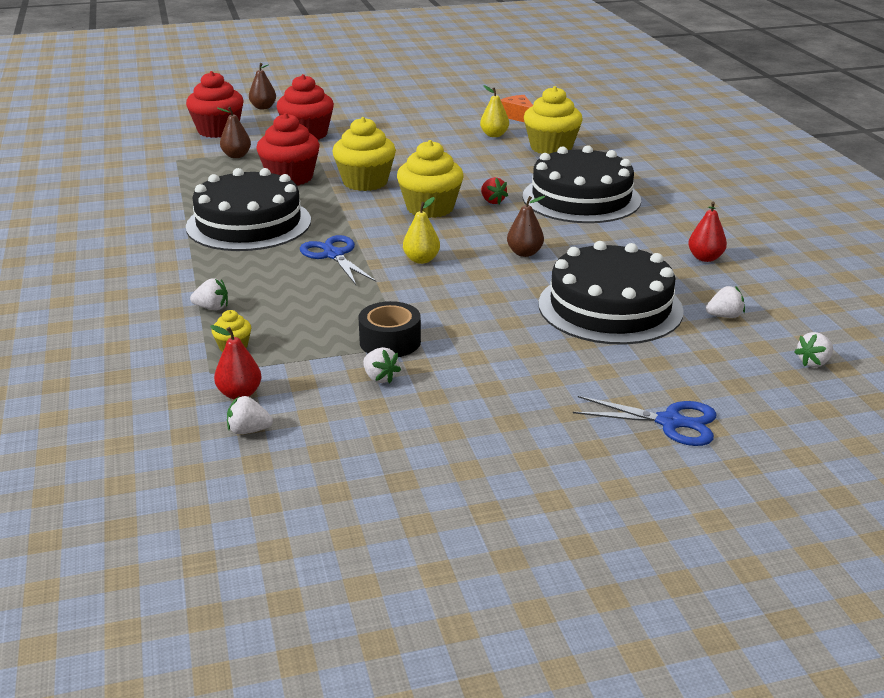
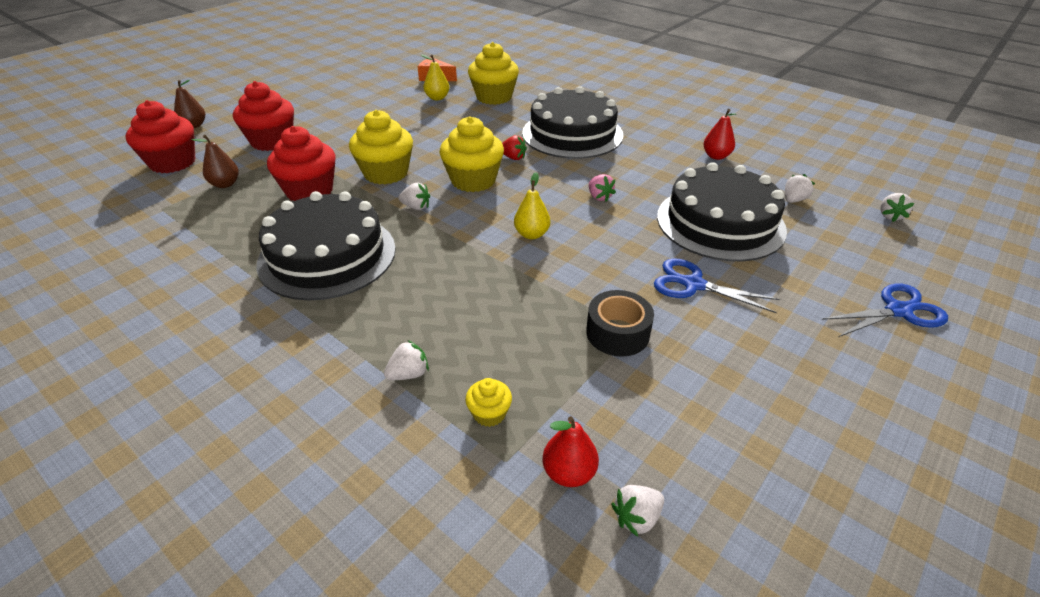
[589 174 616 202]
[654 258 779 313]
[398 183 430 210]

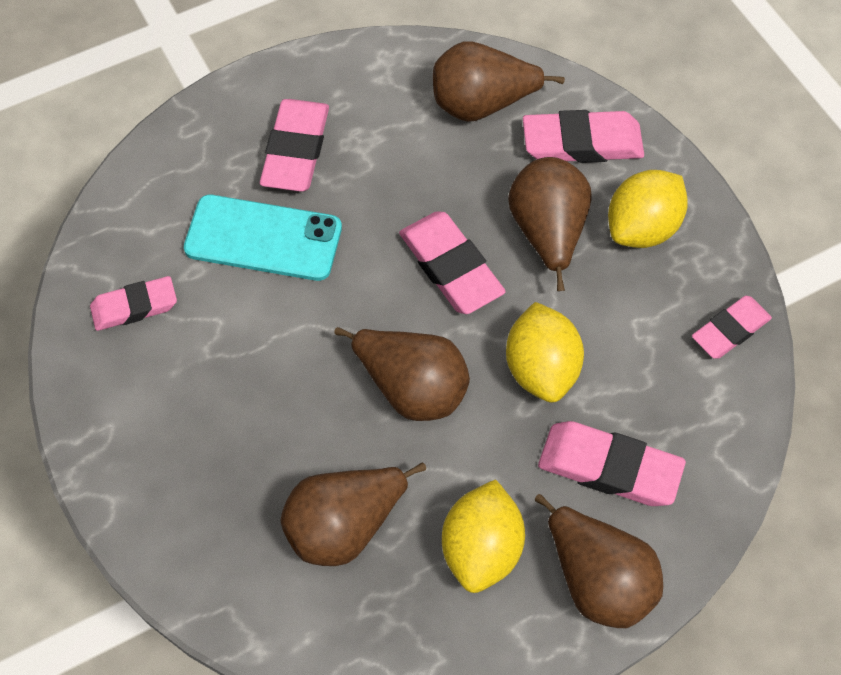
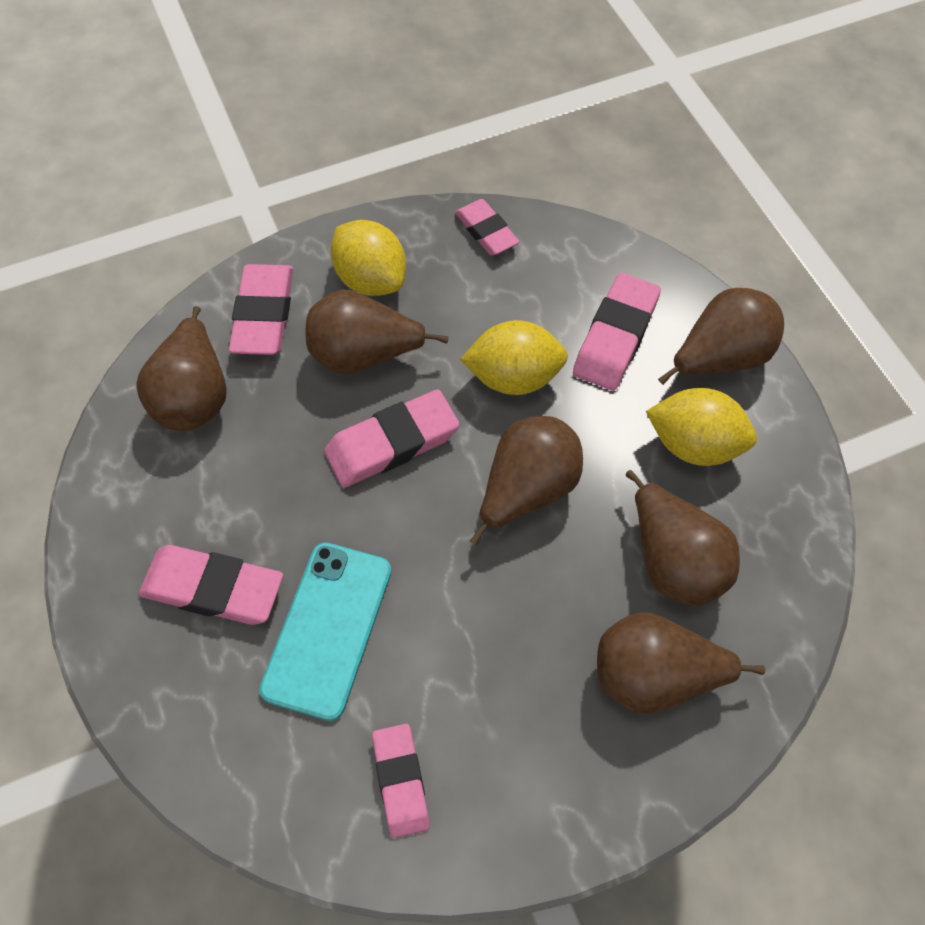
[597 612 766 714]

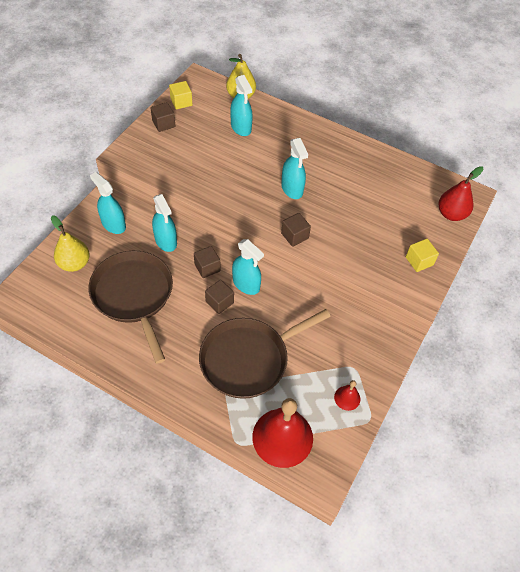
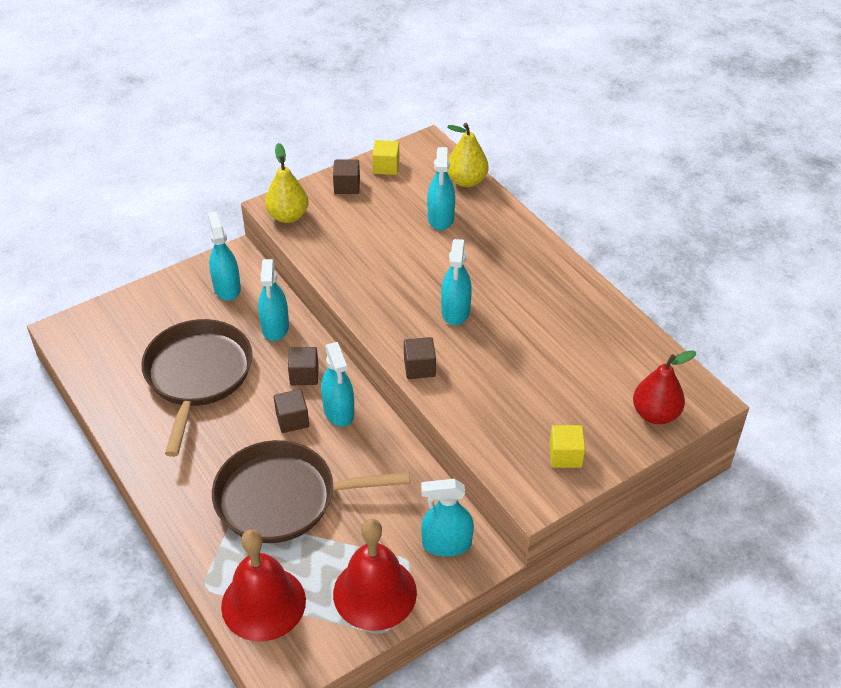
[265 143 309 223]
[333 519 417 631]
[421 479 474 557]

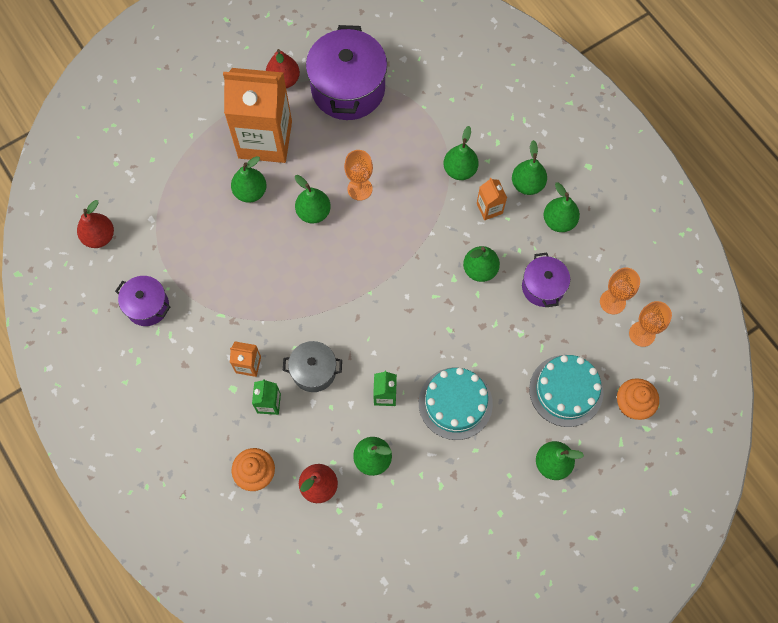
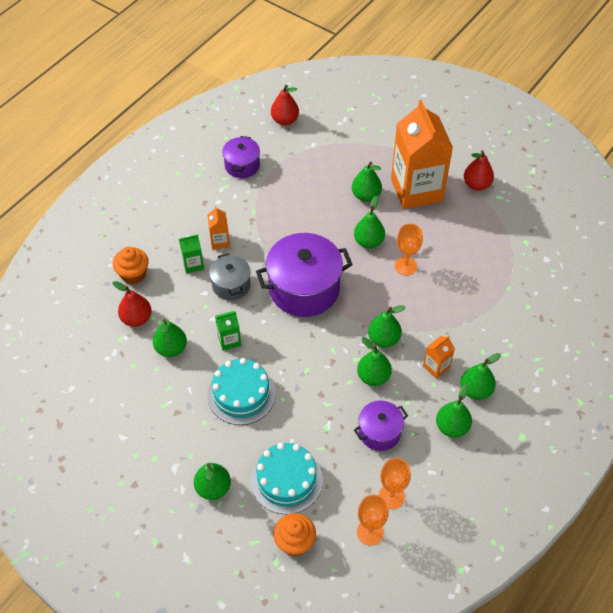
[256 233 353 317]
[368 305 406 348]

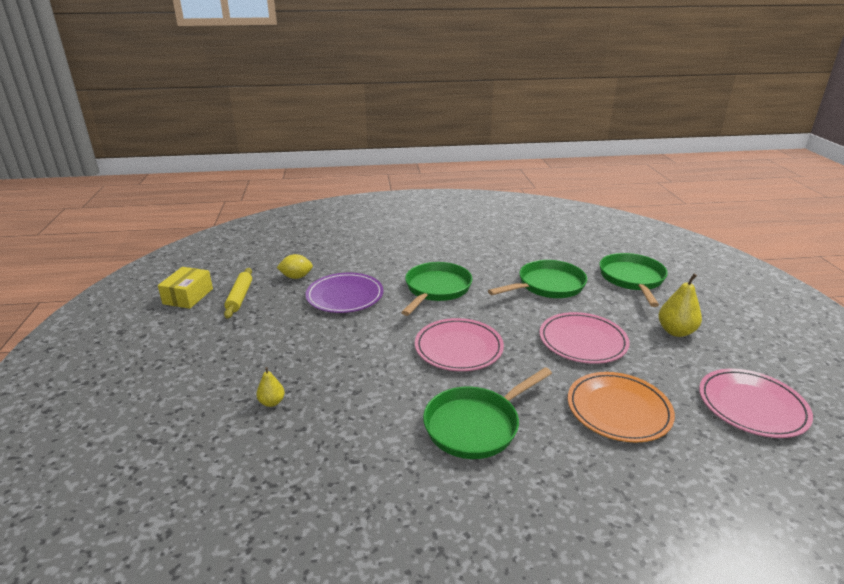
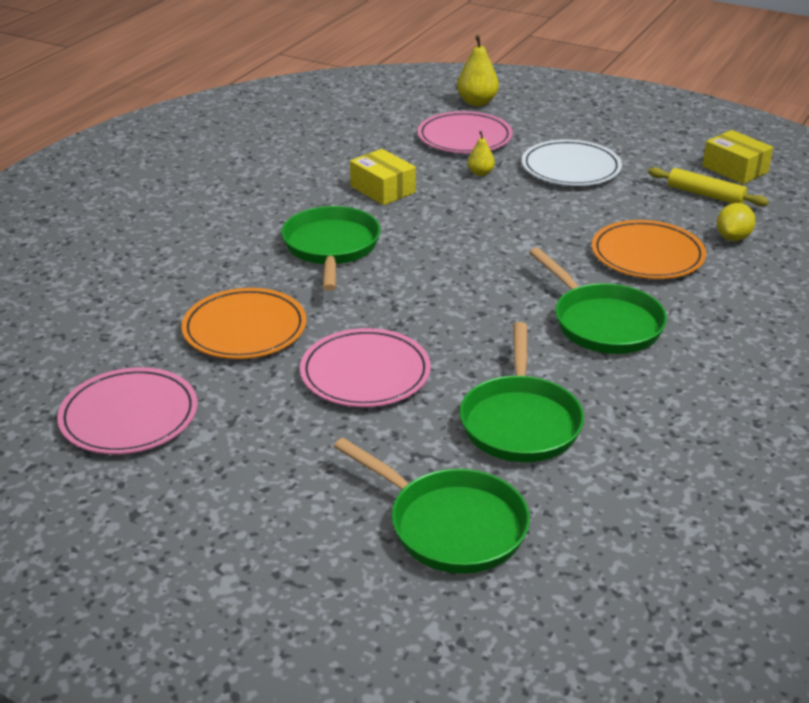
[592 220 706 279]
[457 35 499 106]
[418 111 513 153]
[522 140 622 186]
[350 149 416 205]

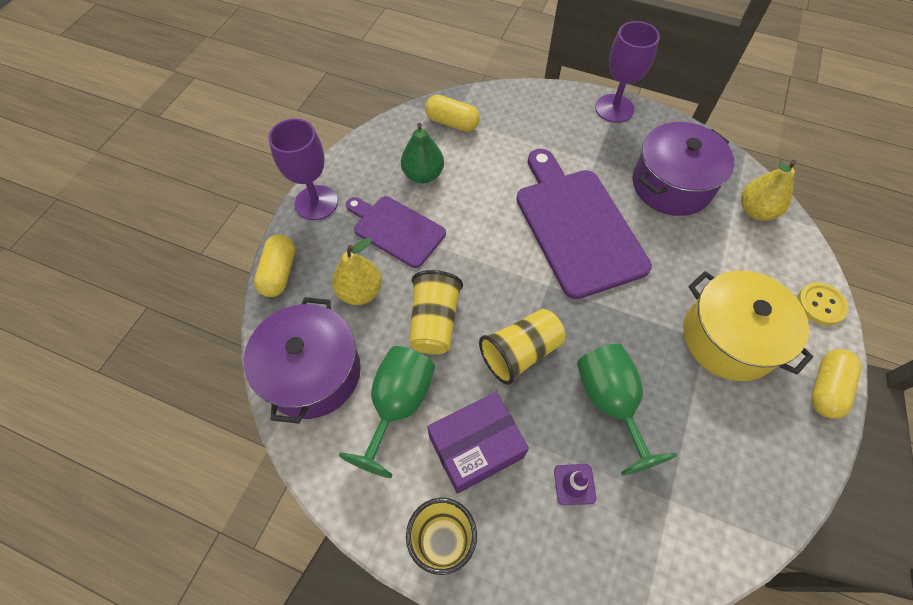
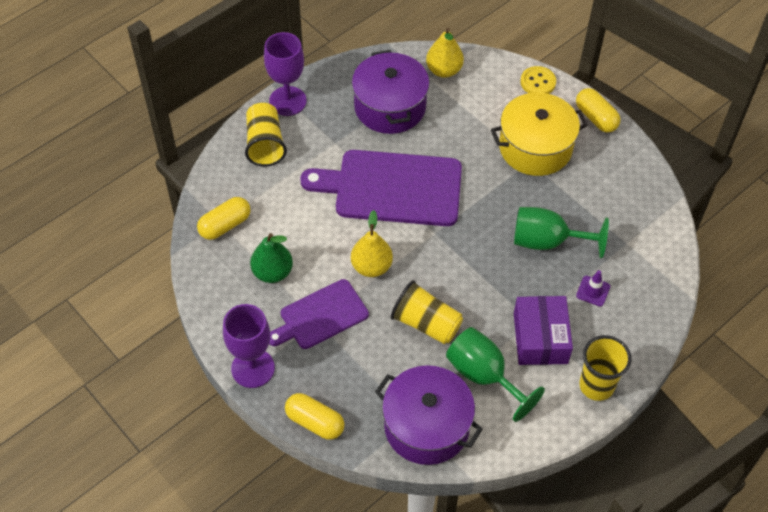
[351 210 393 277]
[245 103 287 167]

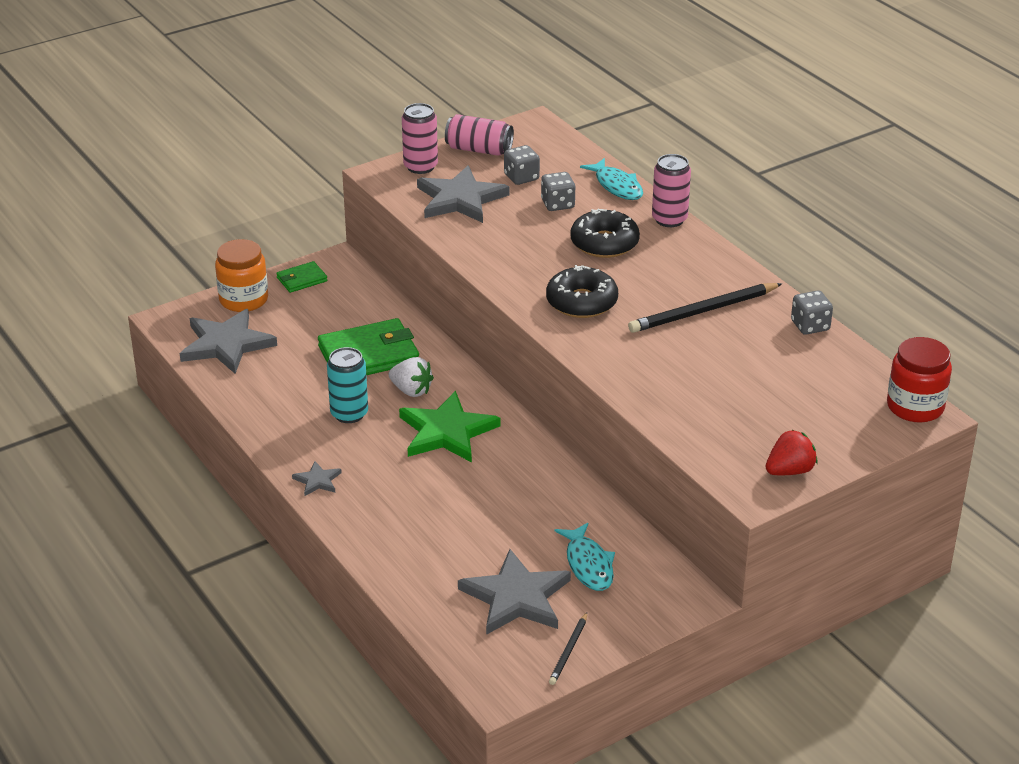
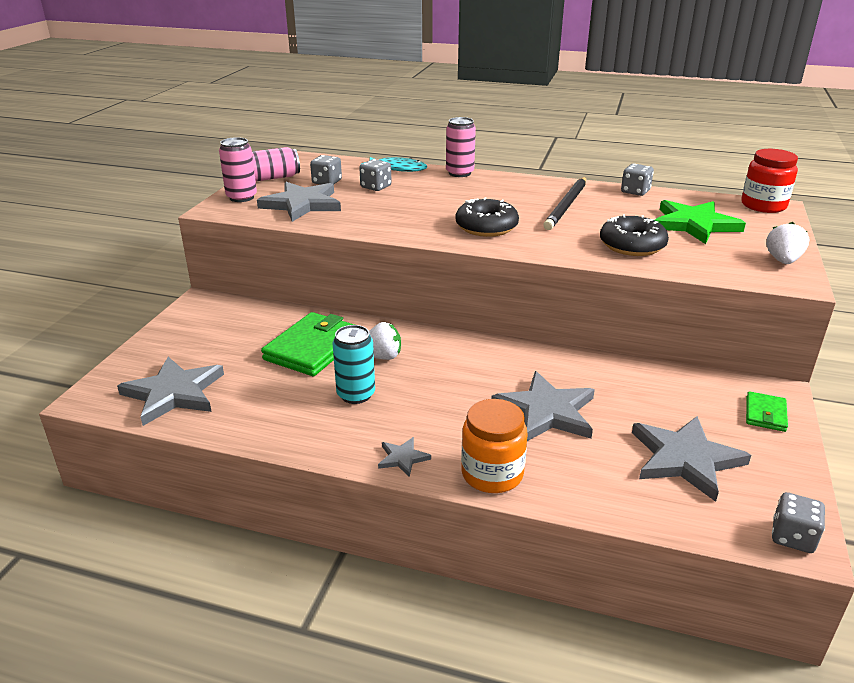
[600 214 669 256]
[461 399 528 493]
[746 391 788 432]
[655 200 746 244]
[766 222 809 264]
[555 523 615 591] (first image)
[549 612 587 685] (first image)
[491 371 595 441]
[772 492 825 553]

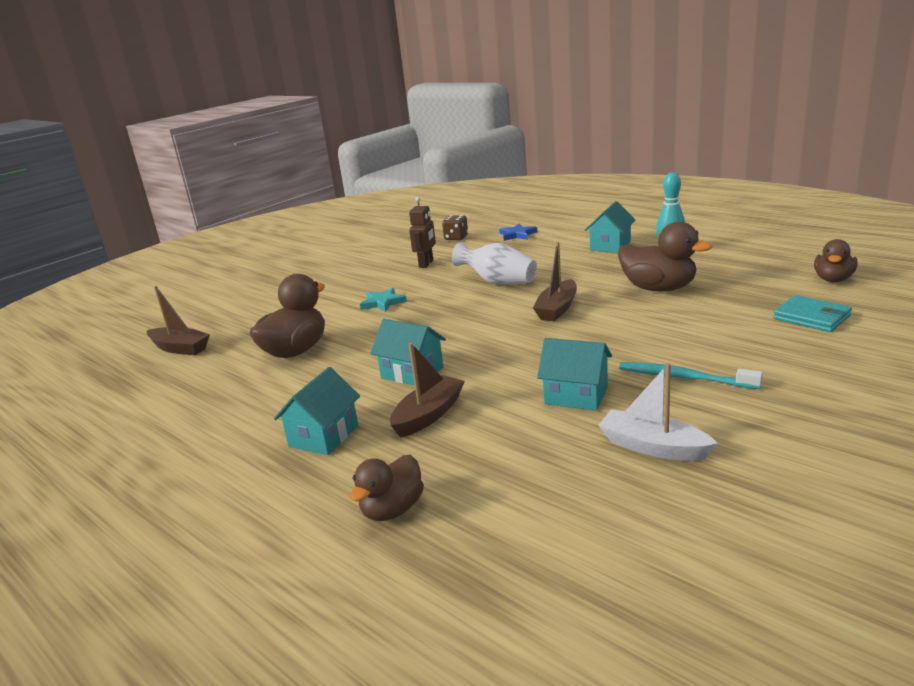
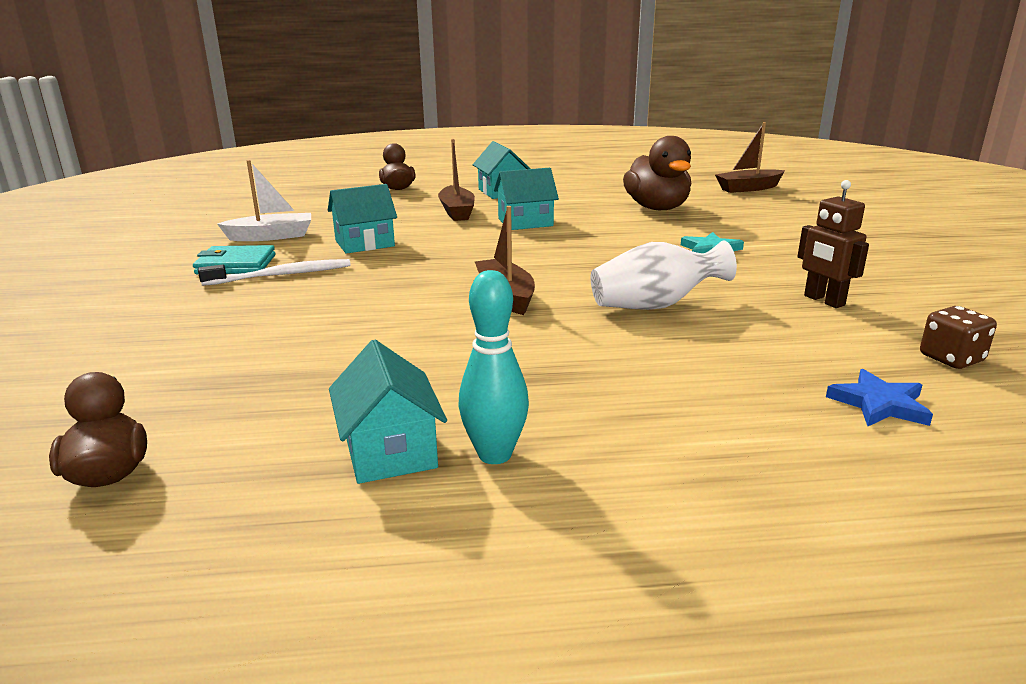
[329 340 447 484]
[618 221 712 291] (first image)
[193 245 275 274]
[198 259 351 286]

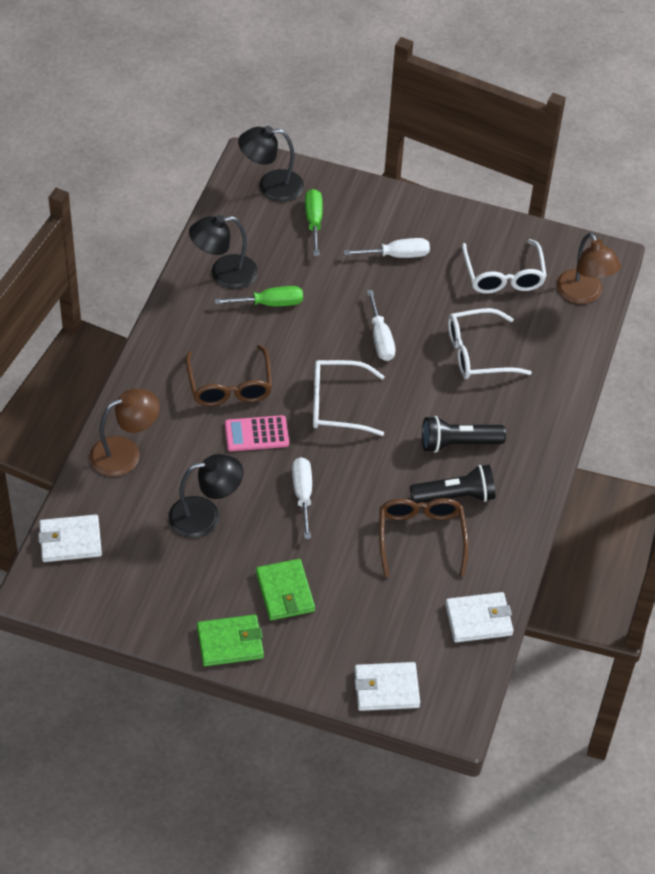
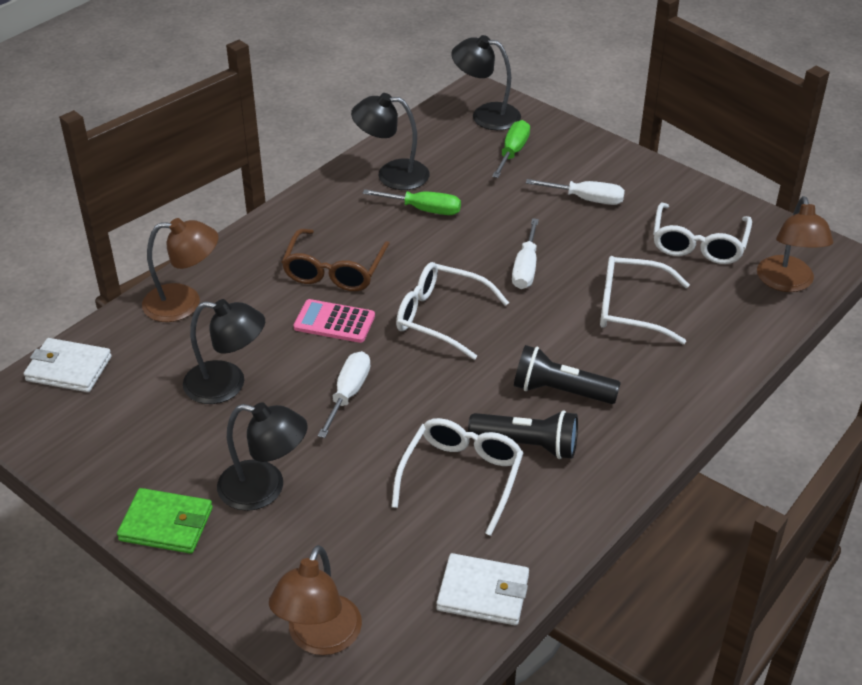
[391 418 523 536]
[217 402 308 511]
[269 545 362 655]

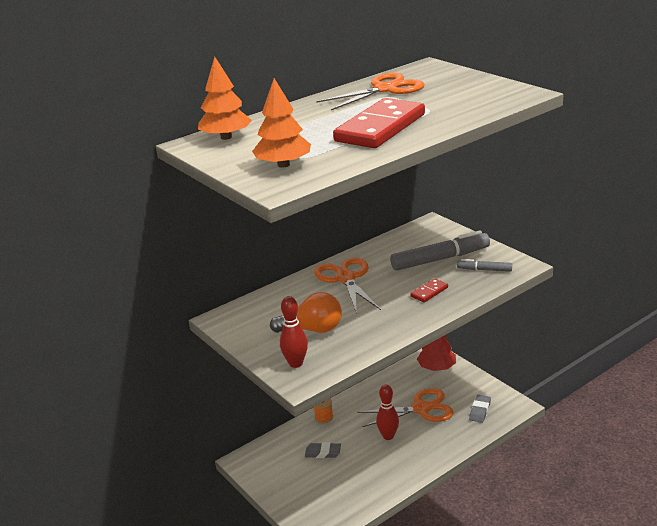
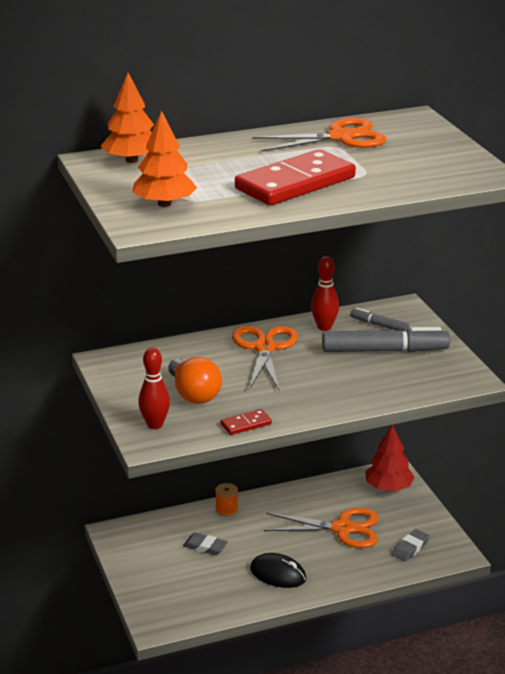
[350 307 409 331]
[221 409 272 435]
[168 357 222 404]
[311 256 339 331]
[250 553 306 588]

